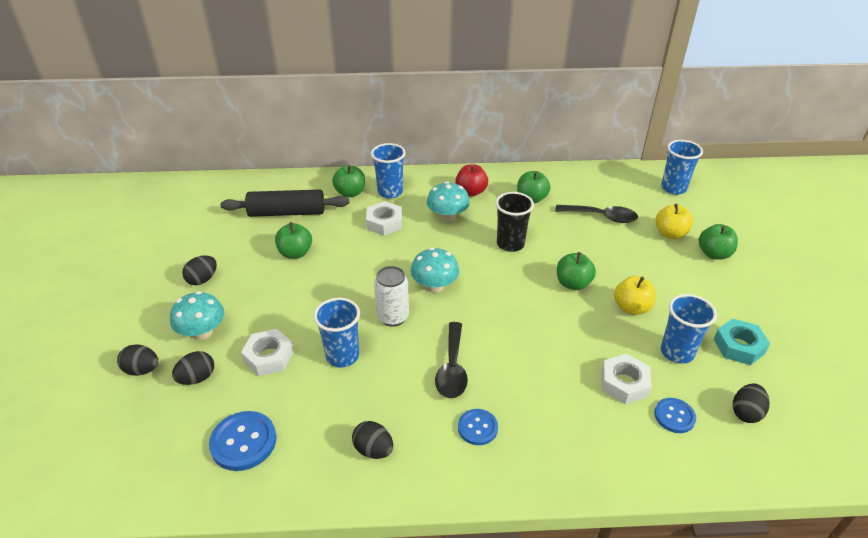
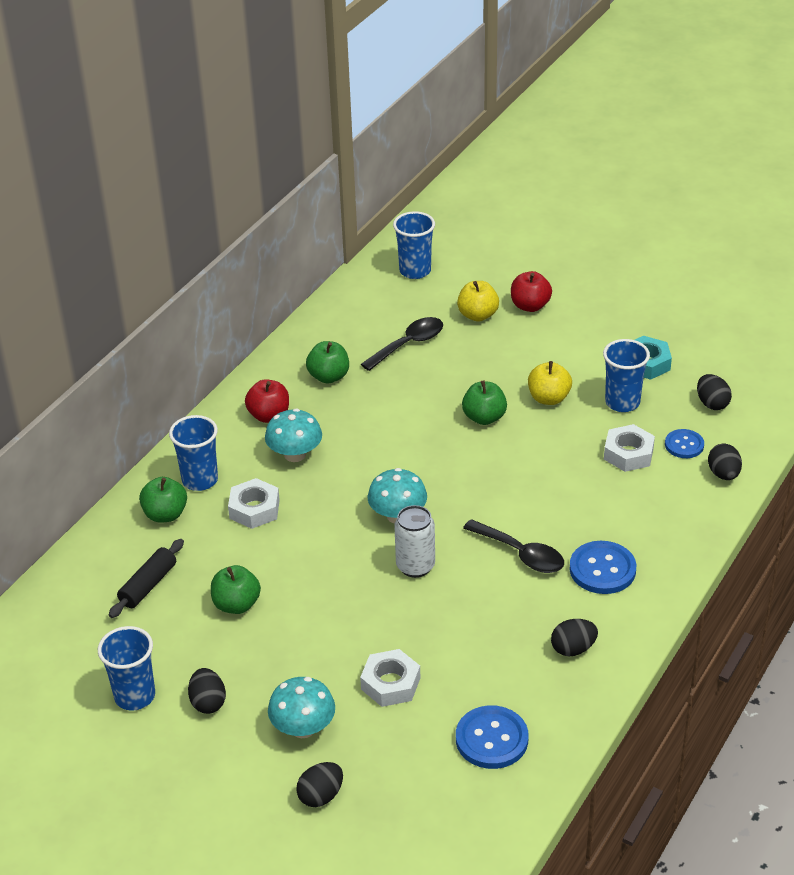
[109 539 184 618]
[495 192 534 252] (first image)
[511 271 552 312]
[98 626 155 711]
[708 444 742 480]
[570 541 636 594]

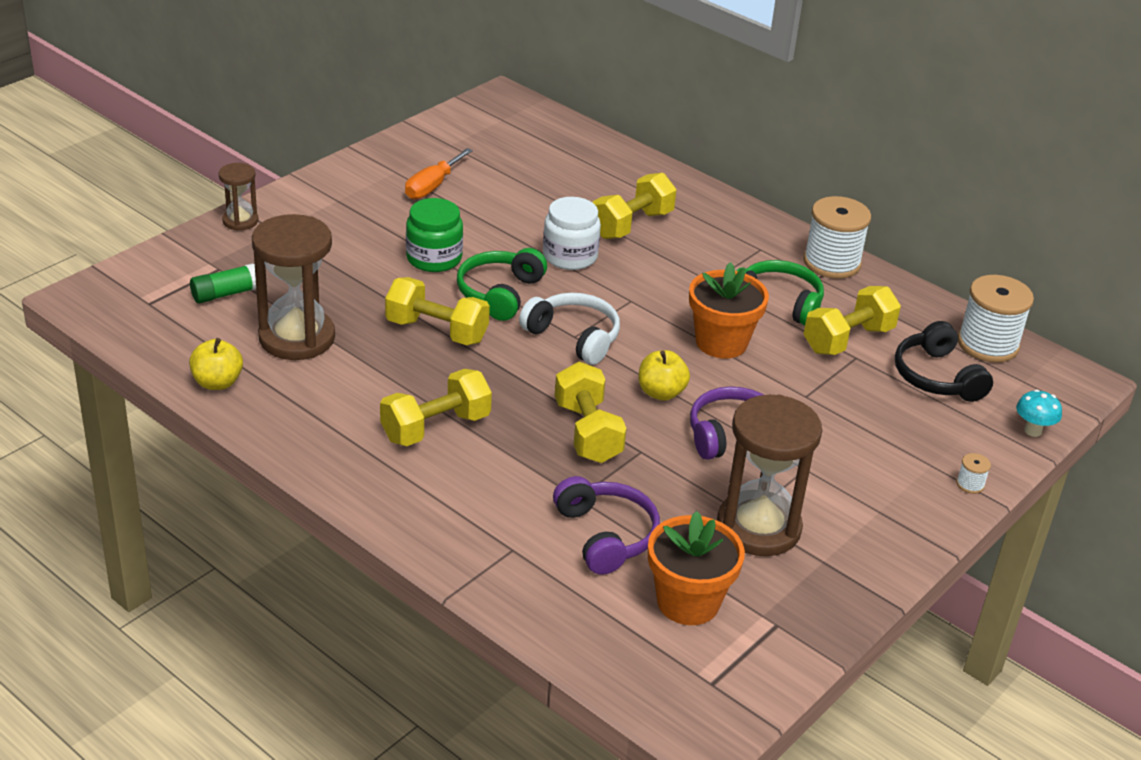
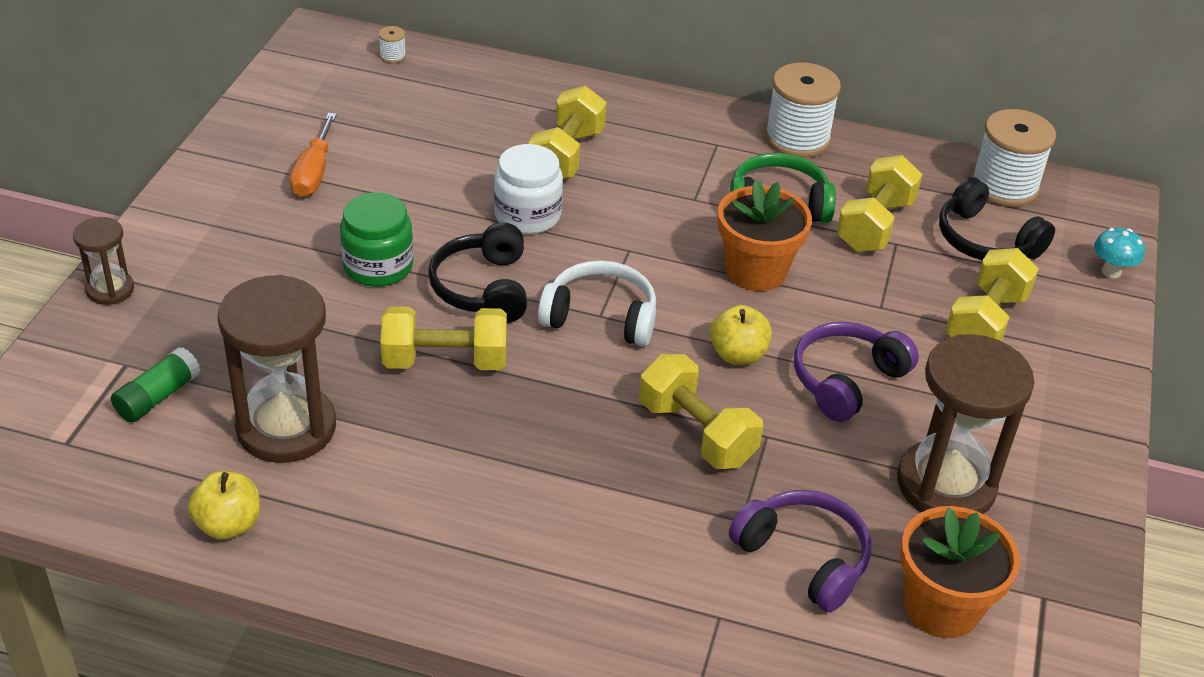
[428 222 527 323]
[945 248 1039 341]
[378 26 406 63]

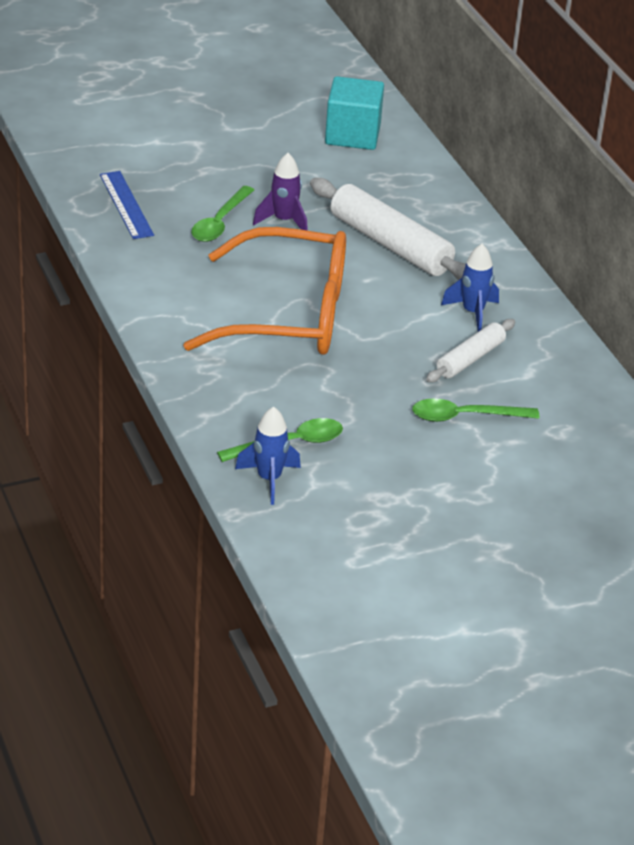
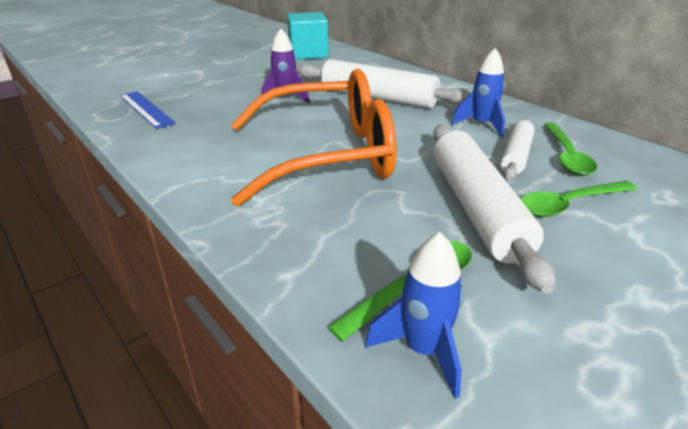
[544 123 597 175]
[433 124 556 293]

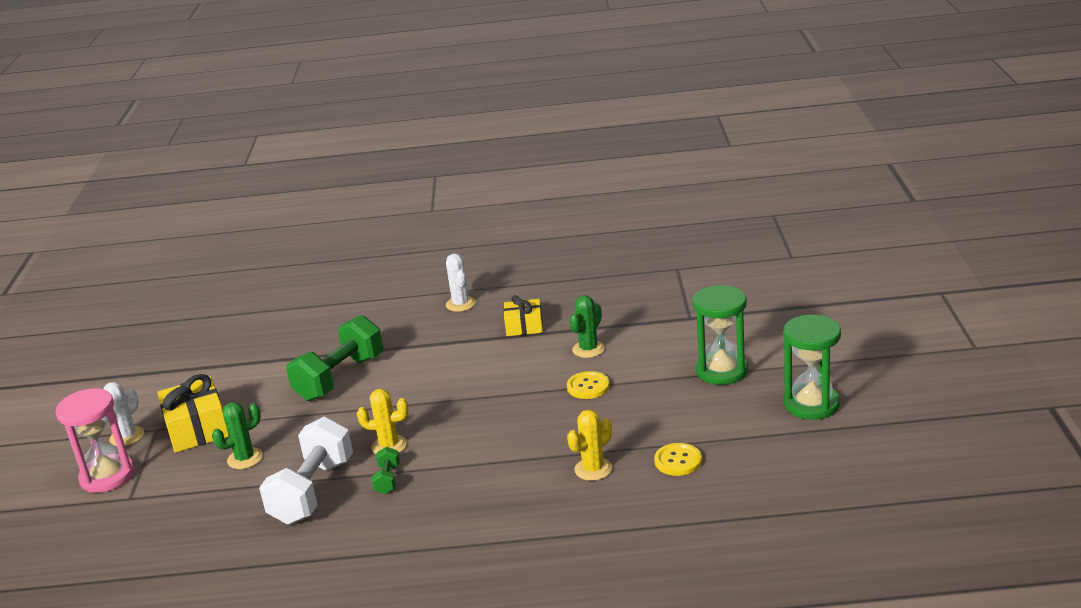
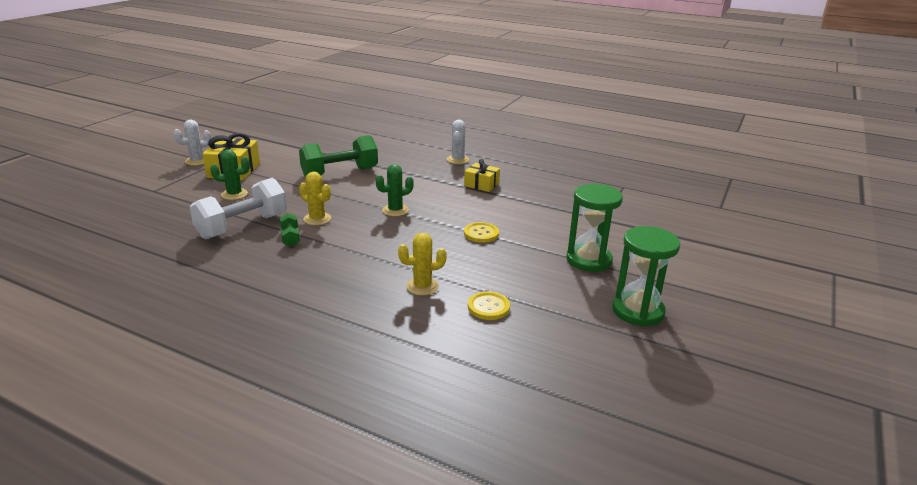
[375 164 414 216]
[56 388 135 493] (first image)
[280 213 300 246]

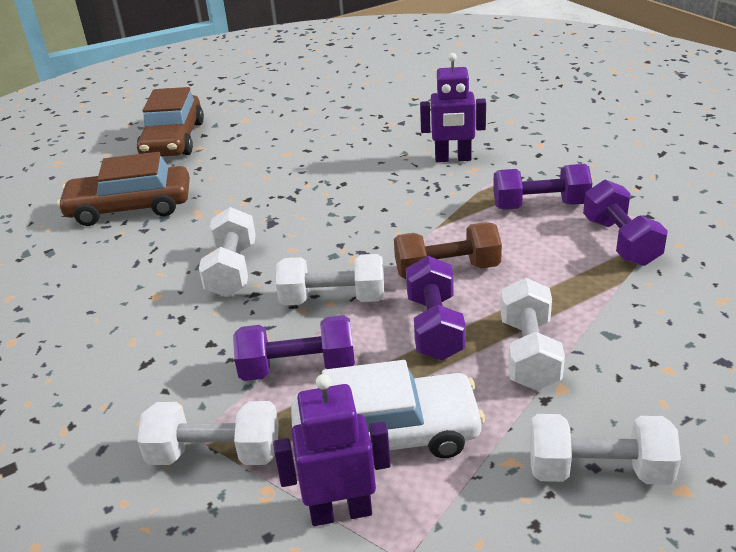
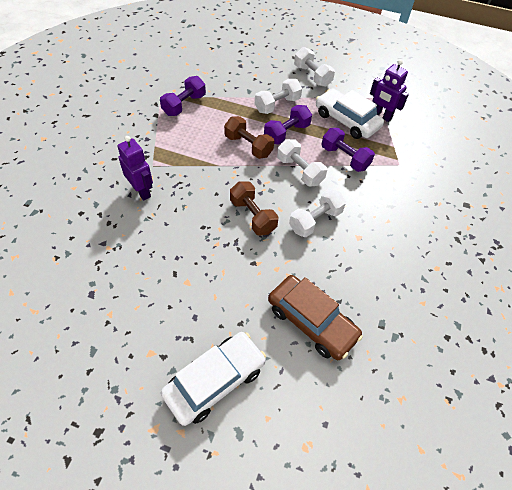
[161 332 266 426]
[493 164 592 210] (first image)
[137 401 279 465] (first image)
[230 181 278 236]

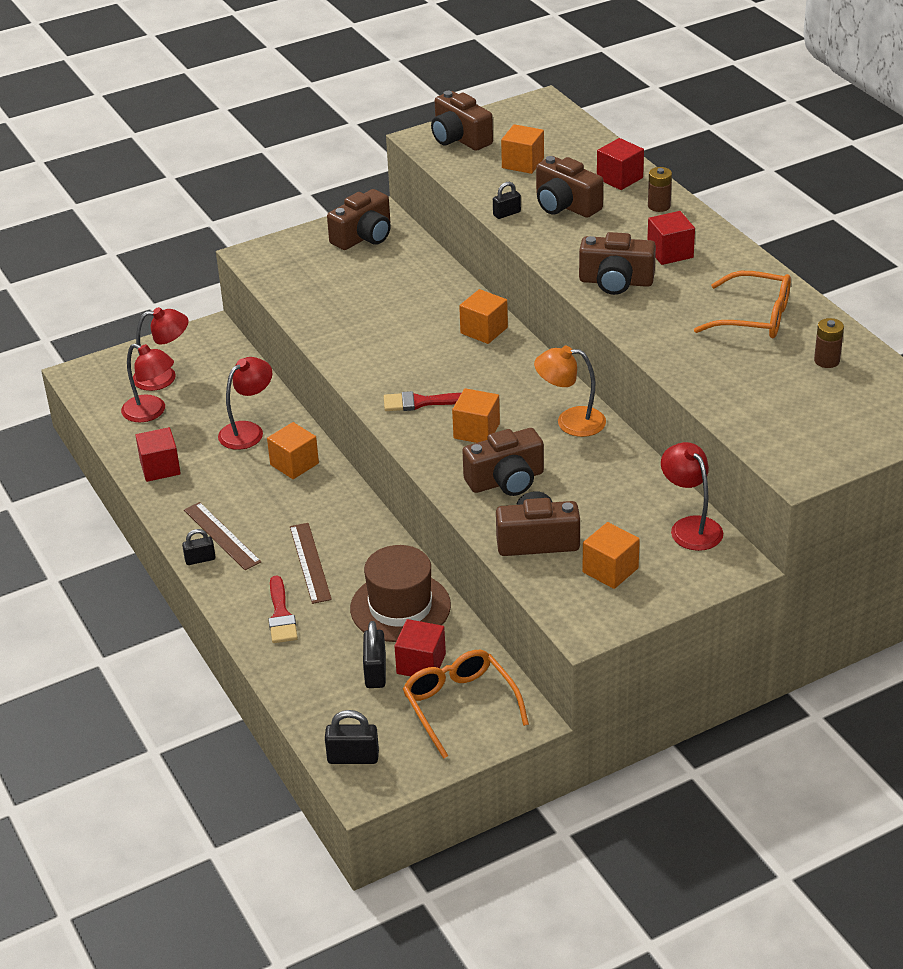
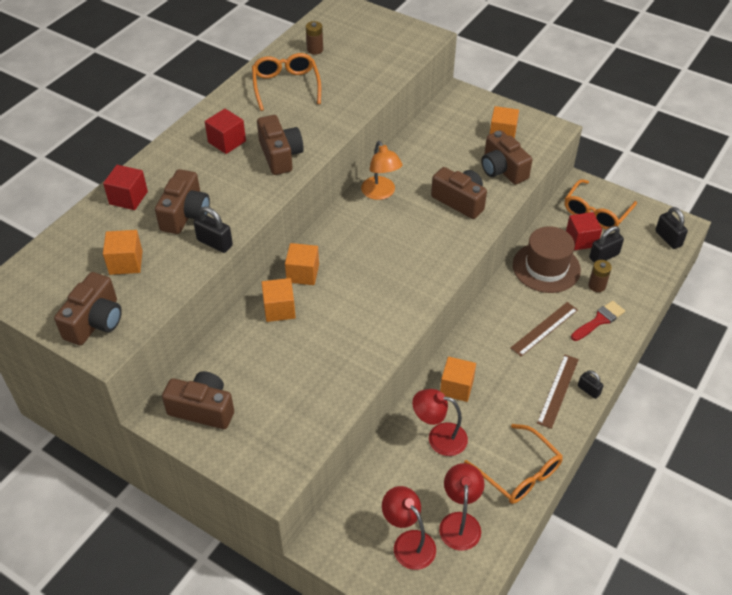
[588 260 612 292]
[193 207 233 253]
[261 278 296 322]
[384 391 461 411] (first image)
[464 424 563 504]
[661 442 723 551] (first image)

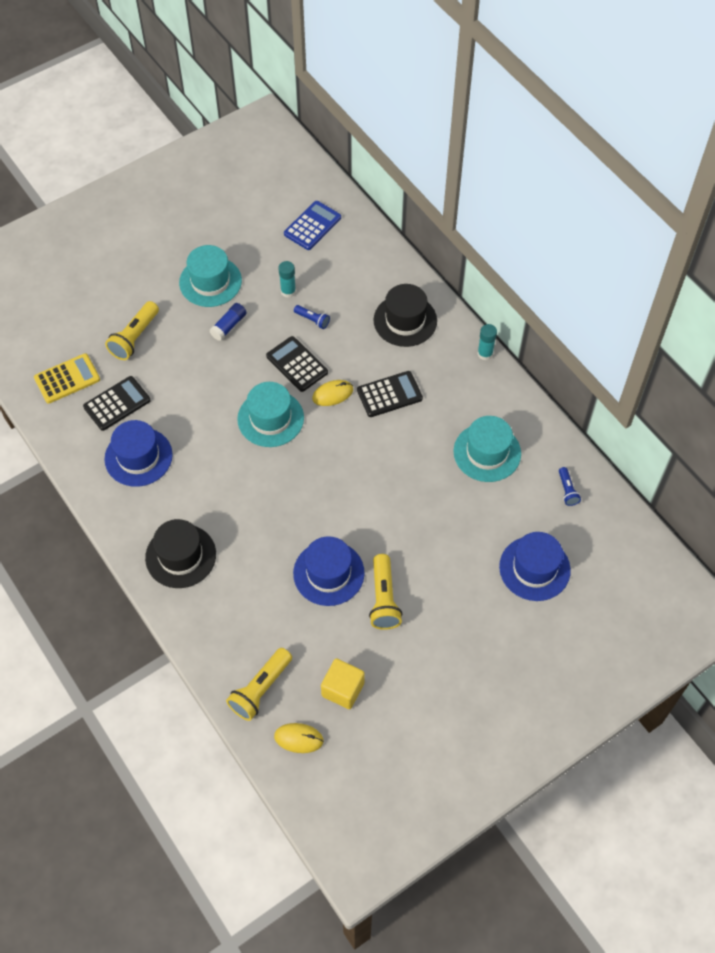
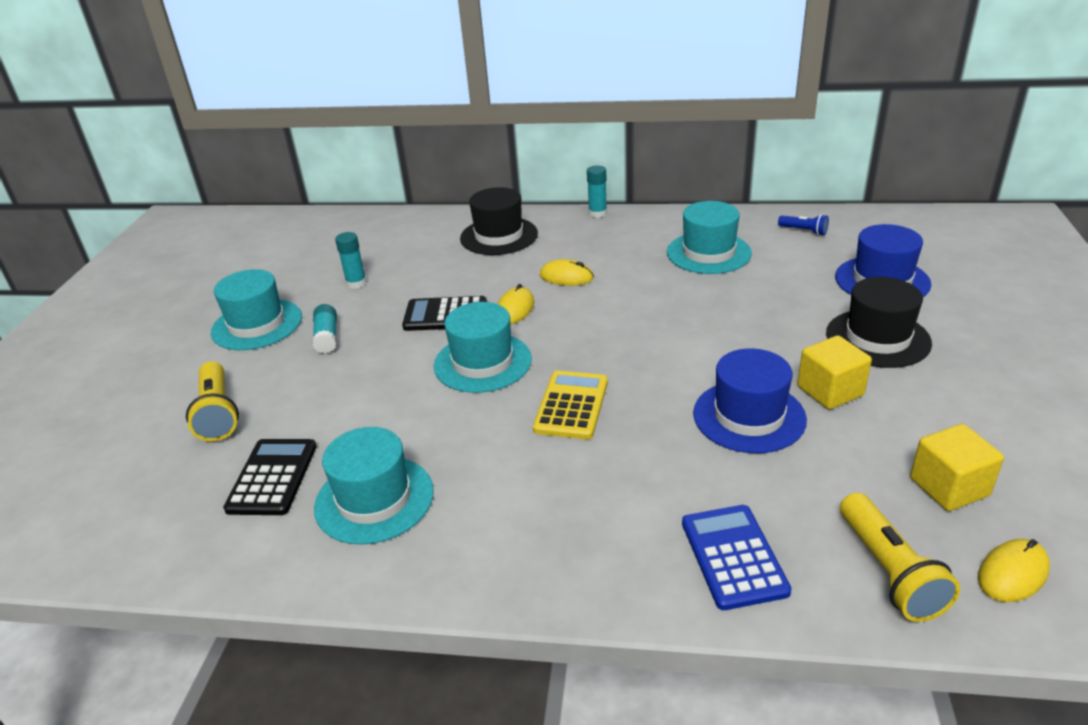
[682 505 792 610]
[312 304 337 354]
[294 305 330 329] (first image)
[533 371 608 439]
[540 259 594 286]
[314 427 434 545]
[826 277 932 368]
[797 336 872 409]

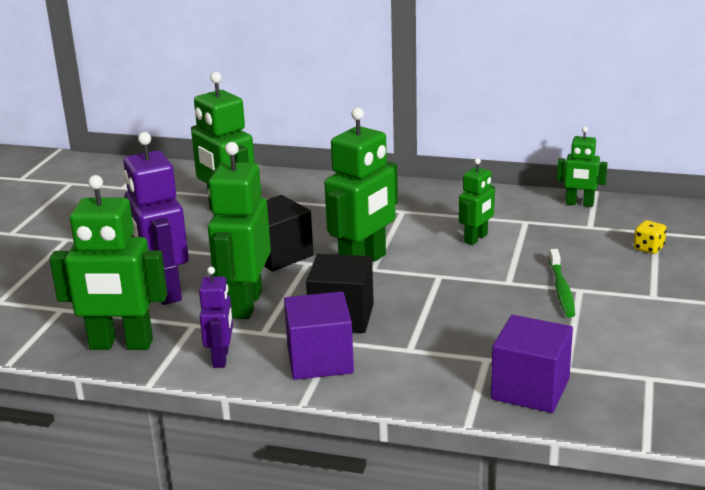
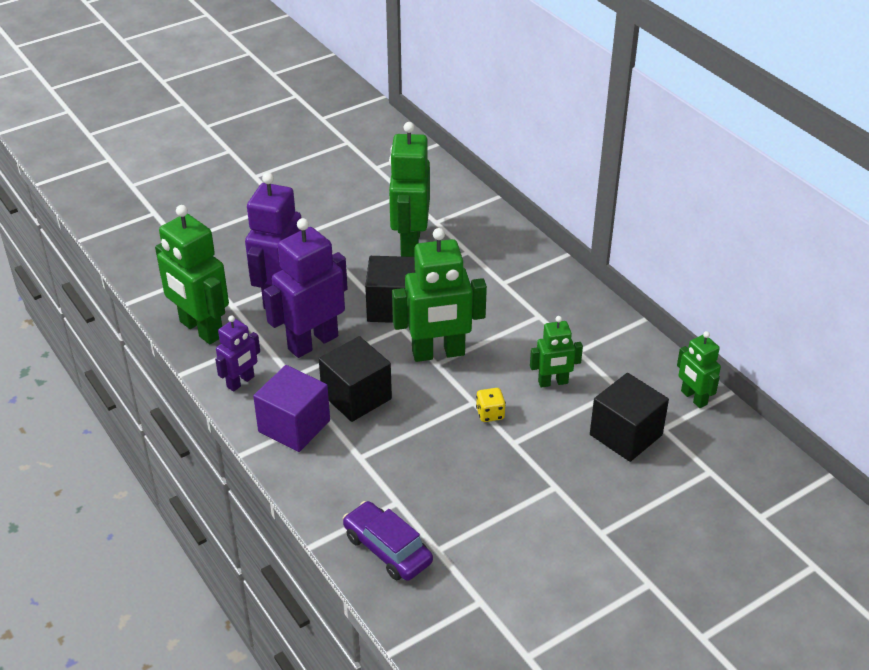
[263 218 348 358]
[476 388 506 422]
[549 249 575 317] (first image)
[343 501 433 581]
[590 373 669 462]

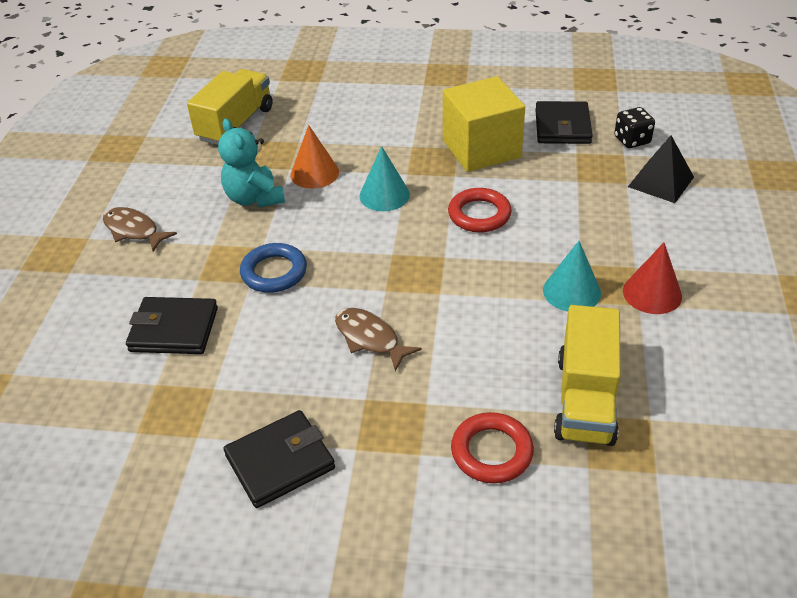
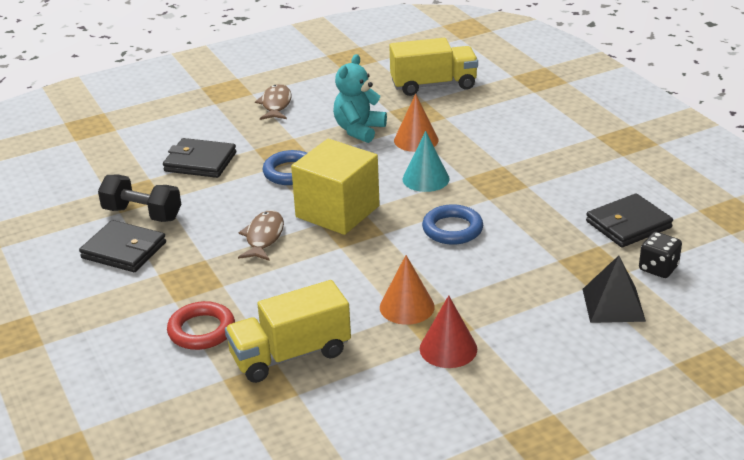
[291 139 380 235]
[422 204 483 245]
[380 255 435 325]
[163 138 236 178]
[98 175 181 222]

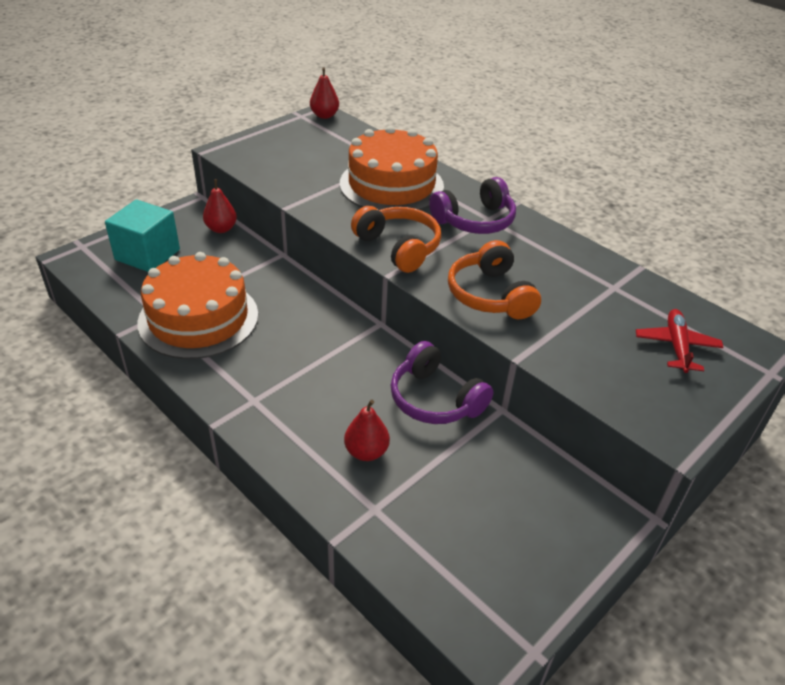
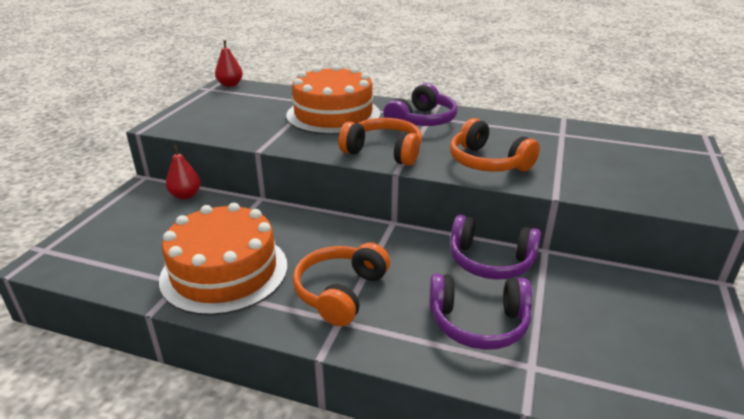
[105 200 180 272] (first image)
[636 309 724 373] (first image)
[429 273 532 350]
[293 242 390 326]

